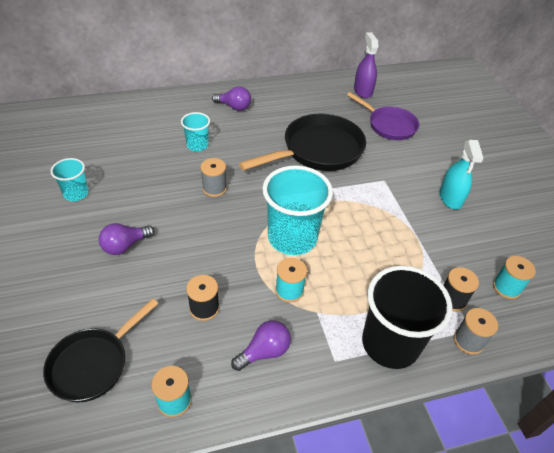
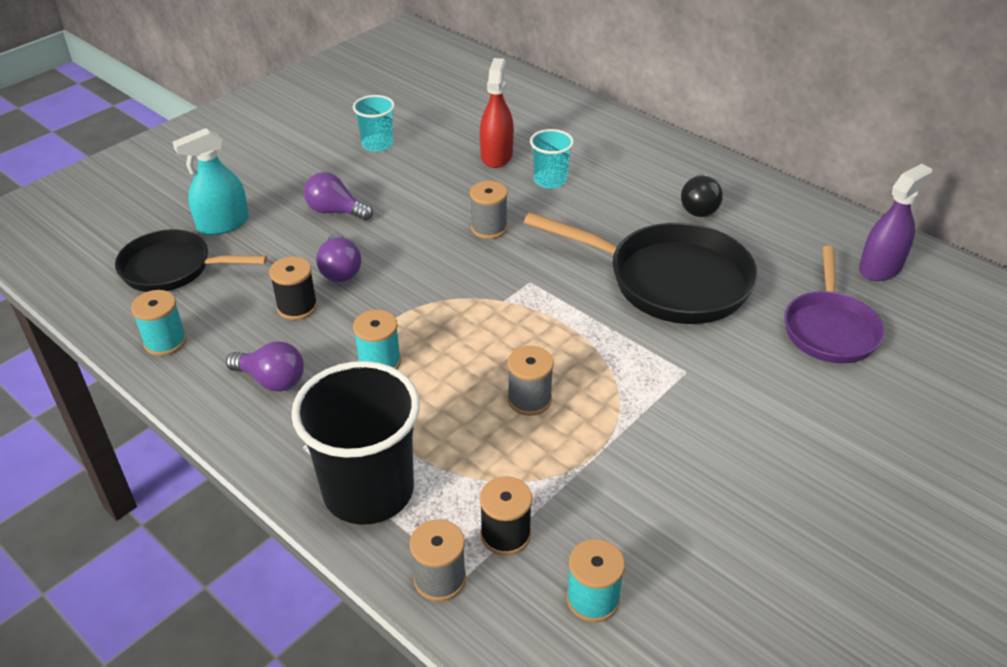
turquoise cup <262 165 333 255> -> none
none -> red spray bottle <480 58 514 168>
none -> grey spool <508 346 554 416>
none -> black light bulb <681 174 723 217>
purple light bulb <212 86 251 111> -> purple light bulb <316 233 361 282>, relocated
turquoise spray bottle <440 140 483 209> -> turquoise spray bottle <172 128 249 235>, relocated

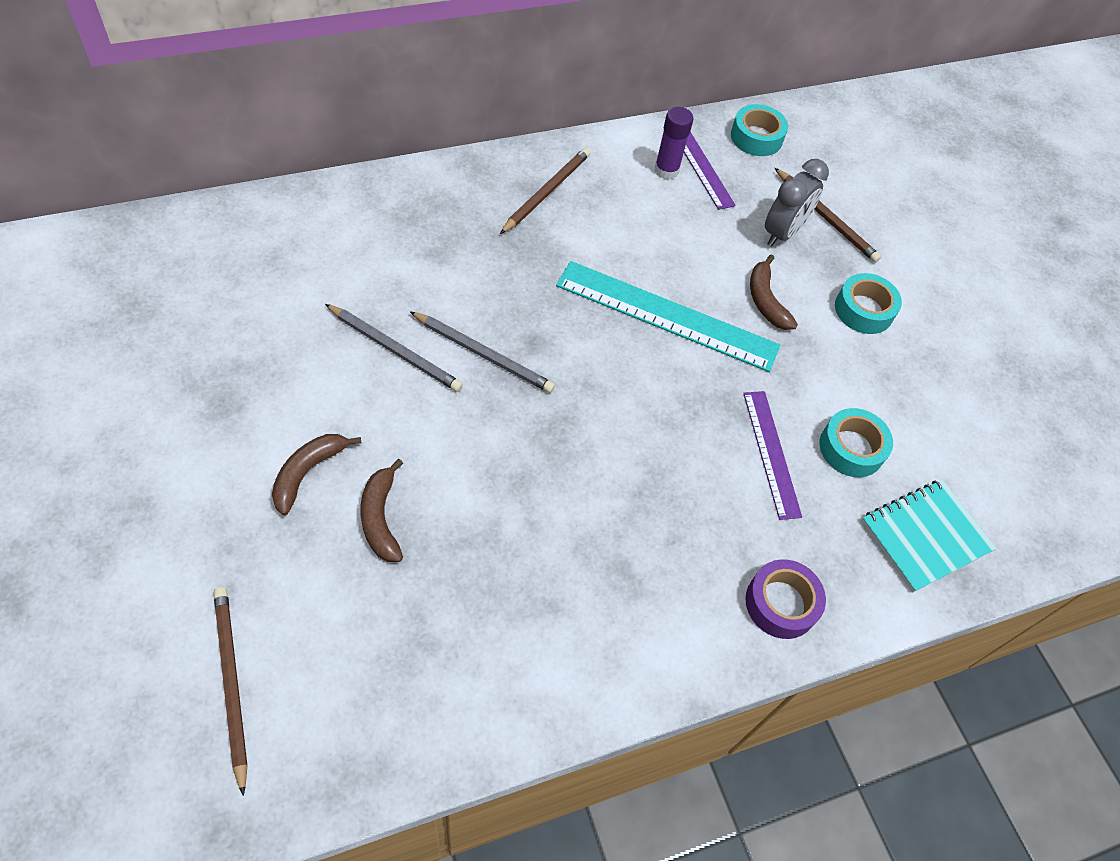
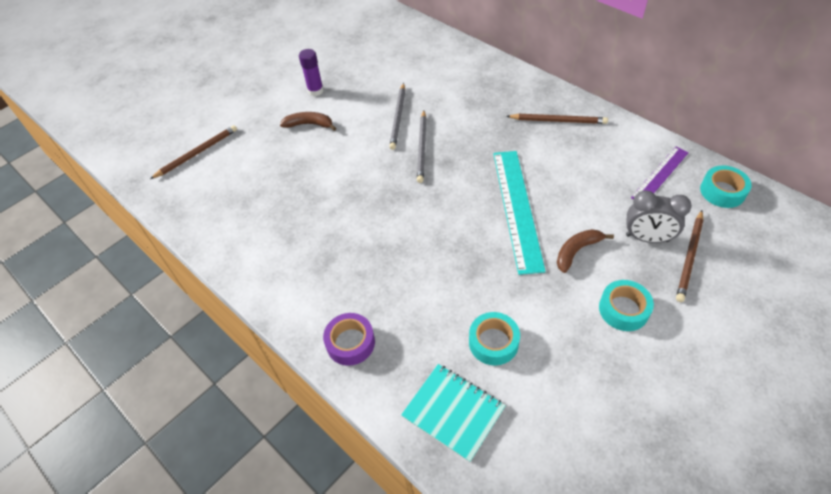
brown banana <360 459 403 562> -> none
purple ruler <743 391 802 520> -> none
purple glue stick <655 107 693 180> -> purple glue stick <299 49 324 96>, relocated

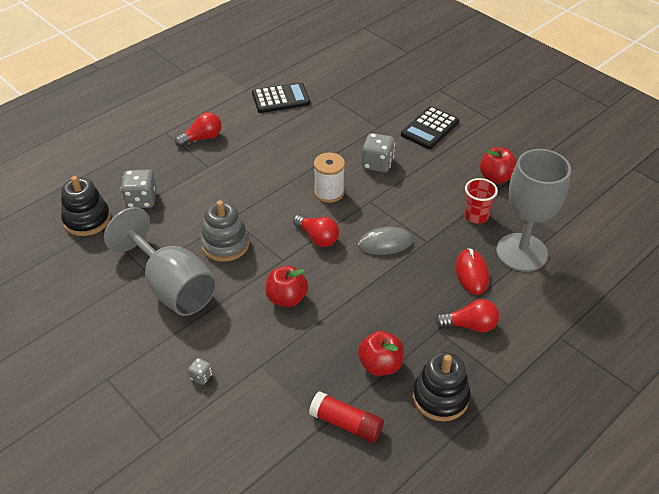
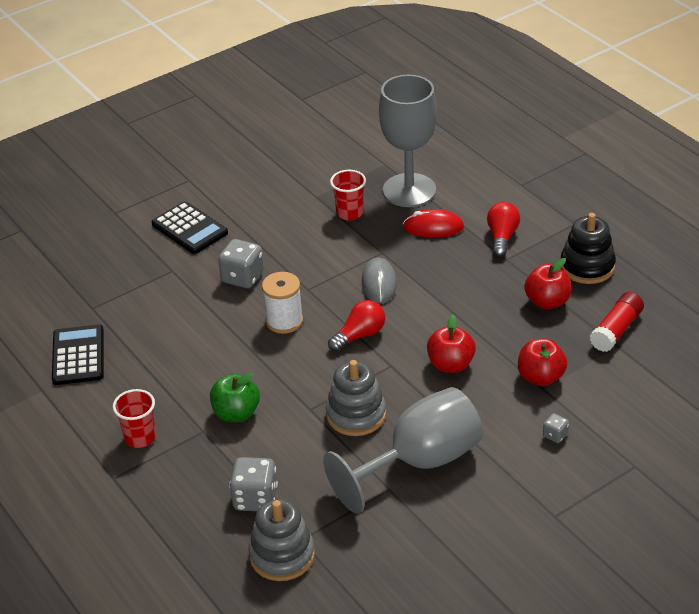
none -> green apple <210 373 260 422>
red apple <480 148 517 184> -> red apple <518 338 567 386>, relocated
red light bulb <175 112 222 147> -> red cup <113 389 156 448>
black stacking toy <61 176 110 236> -> grey stacking toy <248 499 315 581>

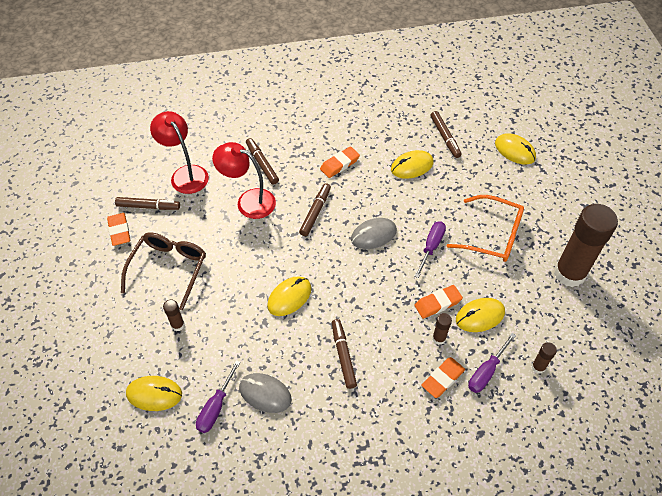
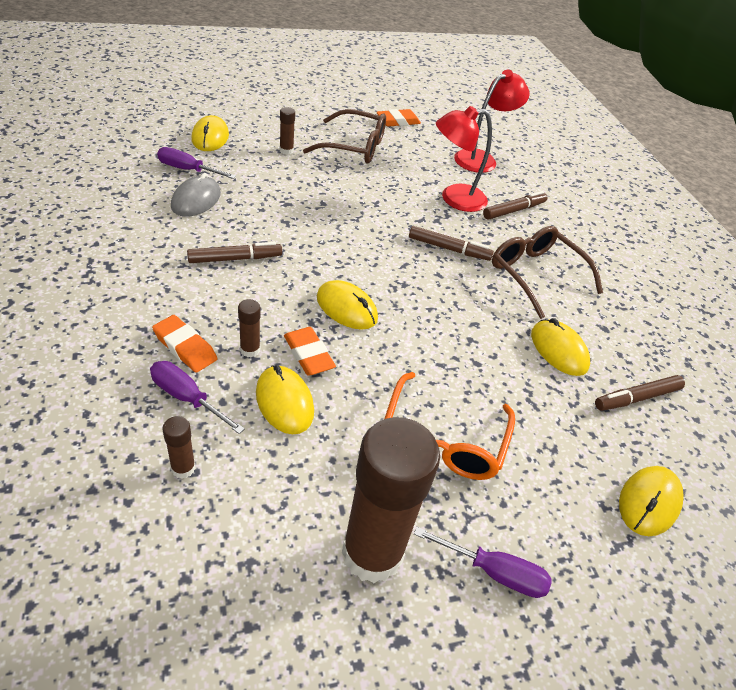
brown marker <115 197 180 210> -> none
grey mouse <351 218 397 249> -> none
yellow mouse <267 276 311 316> -> yellow mouse <317 280 378 330>, relocated
purple screwdriver <414 221 446 278> -> purple screwdriver <414 527 551 598>, relocated
orange eraser <320 146 360 178> -> brown glasses <492 226 603 319>
red lamp <212 142 276 219> -> red lamp <436 106 492 212>, 120 degrees counterclockwise

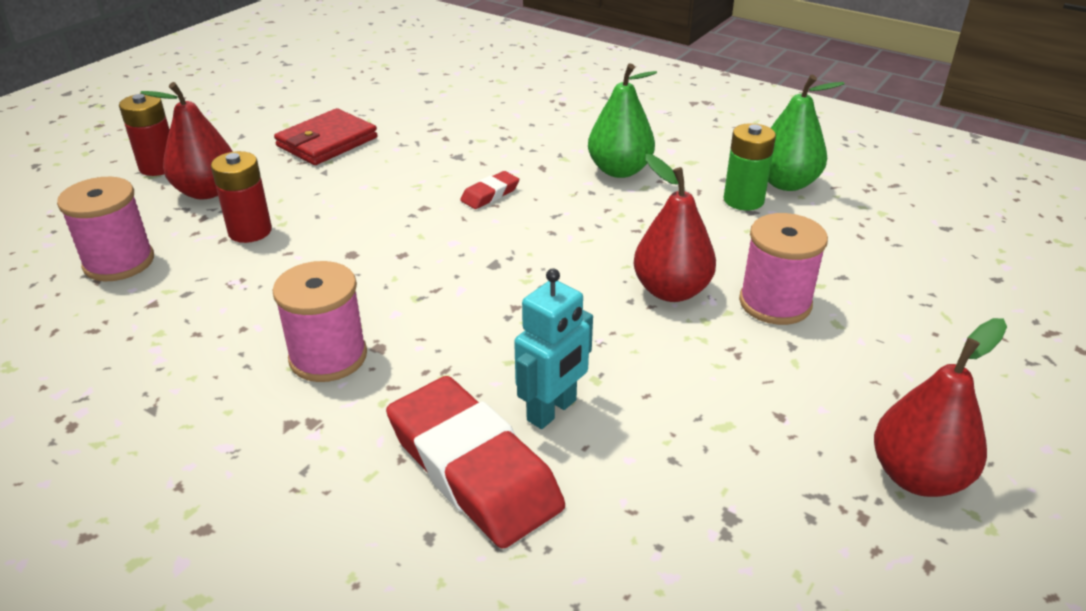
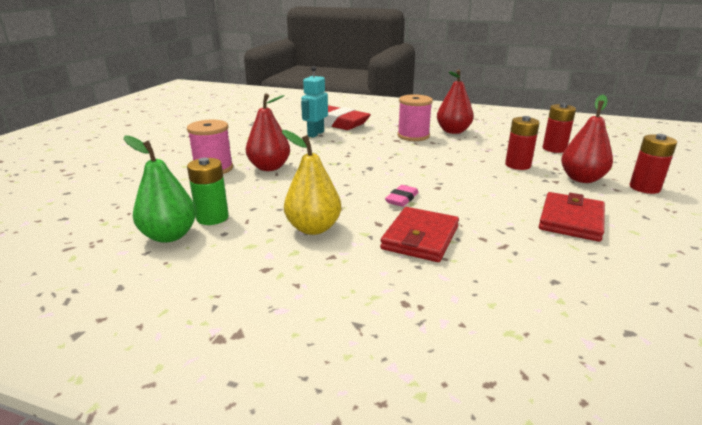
none -> red wallet <380 207 459 262>
red pear <874 318 1007 497> -> red pear <437 69 474 134>, relocated
pink spool <57 177 154 281> -> red battery <543 103 576 153>
red eraser <460 171 519 209> -> pink eraser <385 185 419 207>
green pear <588 63 657 178> -> yellow pear <282 130 341 235>

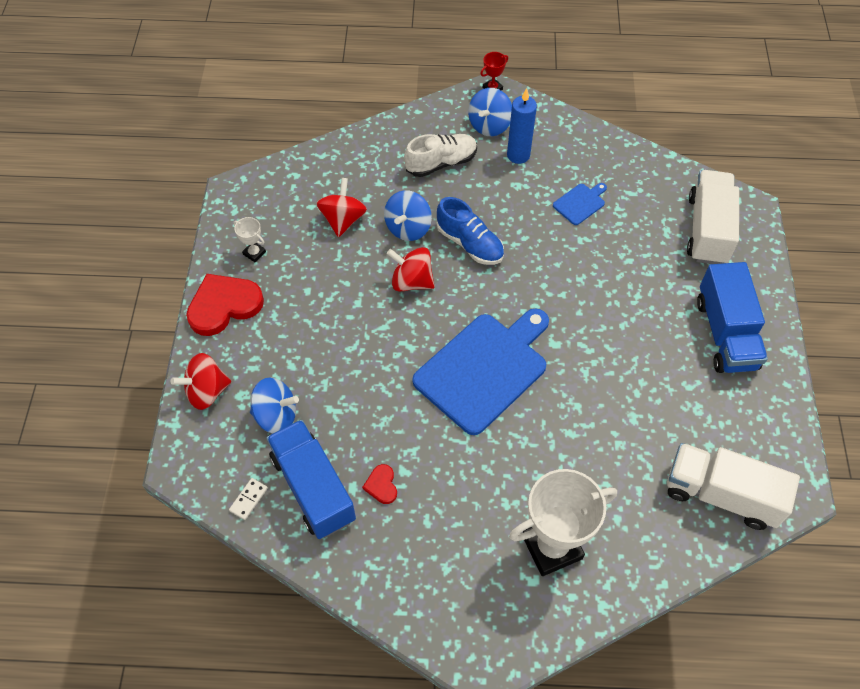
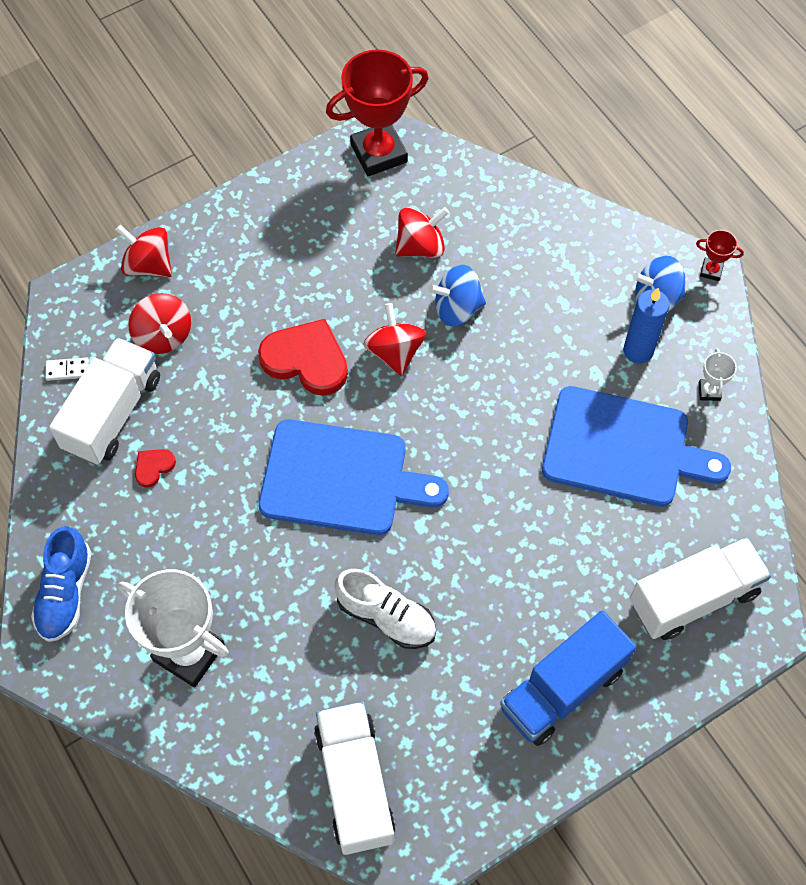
none -> red trophy <326 49 429 176>
red heart <186 274 264 336> -> red heart <258 319 348 396>, relocated
white trophy <234 217 266 262> -> white trophy <699 348 737 401>, relocated
white shoe <404 134 477 177> -> white shoe <334 569 436 649>, relocated
blue shoe <437 197 504 265> -> blue shoe <31 526 92 642>, relocated
blue spinning top <250 378 299 434> -> red spinning top <128 293 191 354>
blue truck <266 420 356 539> -> white truck <49 337 160 465>
blue cutting board <553 183 607 225> -> blue cutting board <542 386 731 507>, x2.32

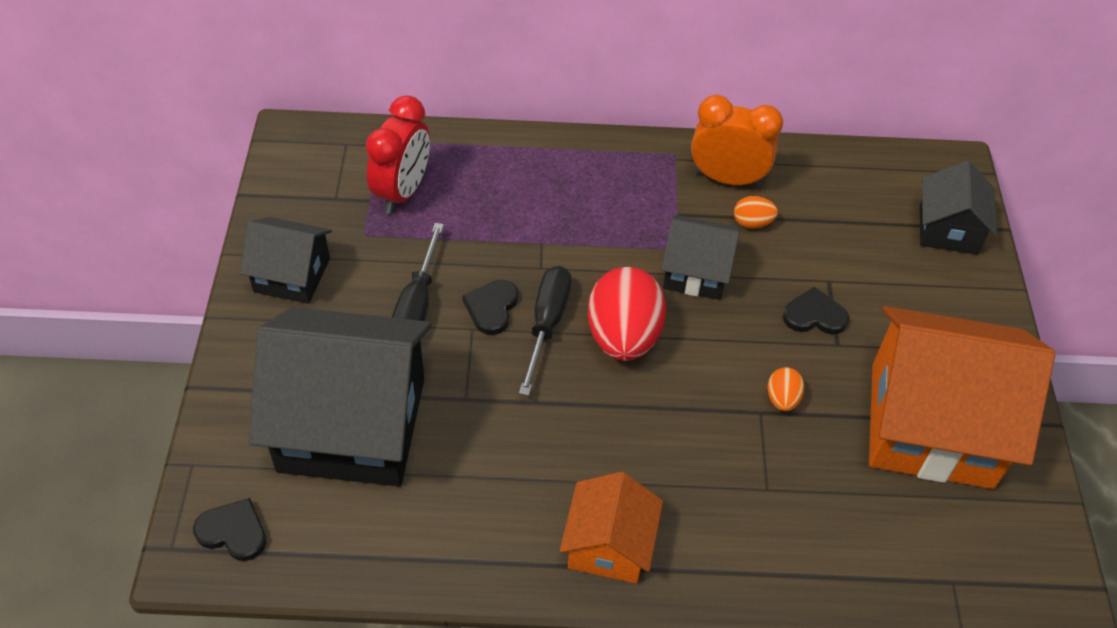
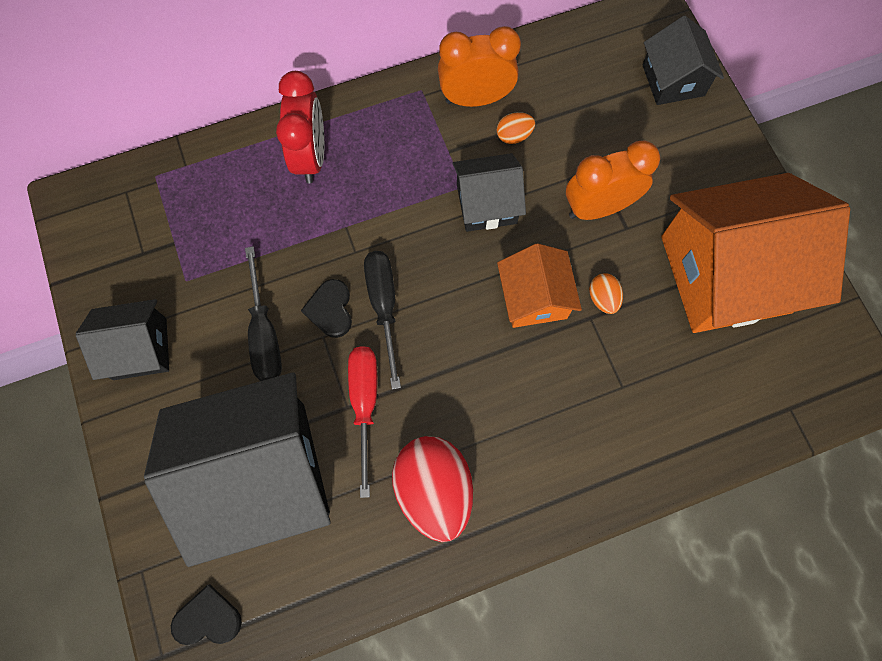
none -> red screwdriver <348 346 377 498>
red clock <366 95 430 214> -> red clock <276 71 324 183>, relocated
orange house <560 472 663 584> -> orange house <497 243 582 328>, relocated
red egg <587 267 666 361> -> red egg <392 436 473 542>, relocated
black heart <783 287 849 334> -> orange clock <566 141 660 220>

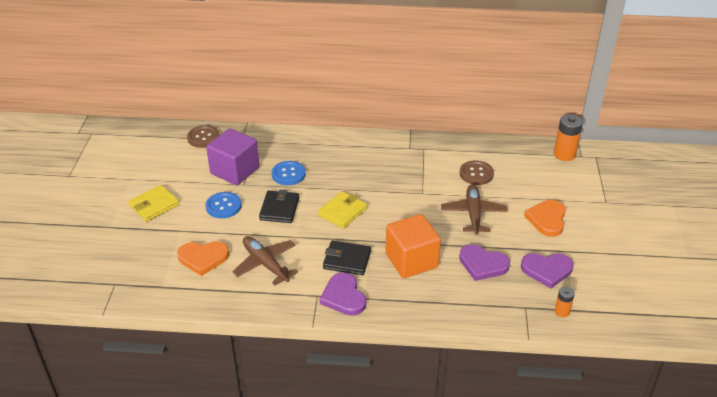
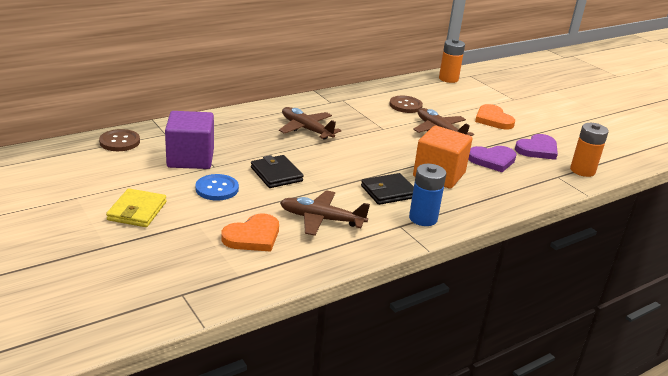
blue button <272 161 306 185> -> none
yellow wallet <318 191 367 229> -> none
none -> brown plane <279 107 341 140>
purple heart <319 272 366 316> -> blue battery <409 164 446 226>
orange battery <555 286 575 317> -> orange battery <570 123 609 177>, x1.77

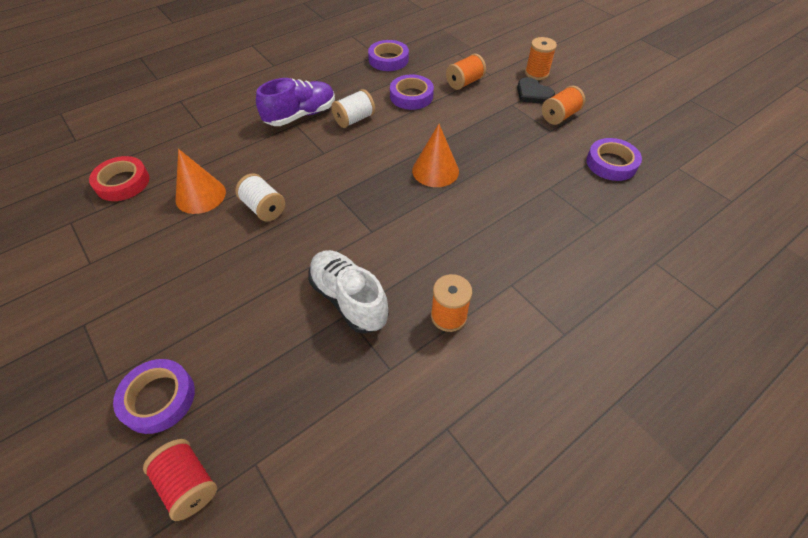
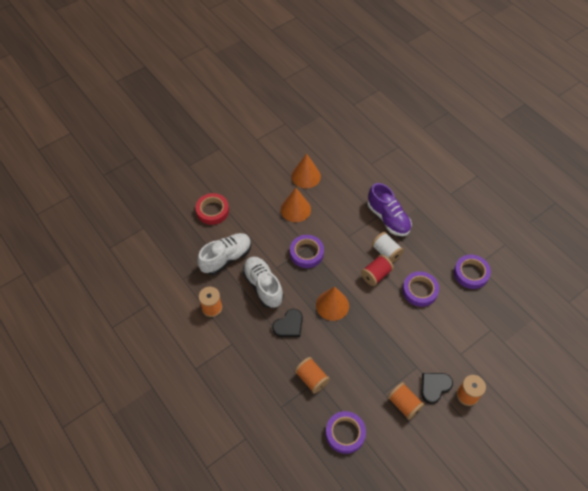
none -> white shoe <242 256 284 308>
none -> black heart <272 309 303 337>
red tape <89 156 150 201> -> red tape <195 193 229 225>, relocated
purple tape <113 359 195 434> -> purple tape <290 235 324 268>, relocated
red spool <143 439 217 521> -> red spool <361 255 394 286>, relocated
orange spool <446 54 486 90> -> orange spool <295 357 330 394>, relocated
white spool <235 173 285 222> -> orange cone <281 188 311 222>

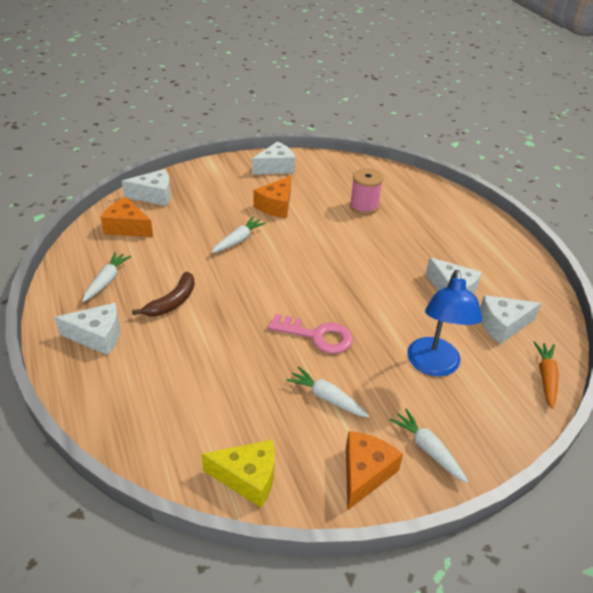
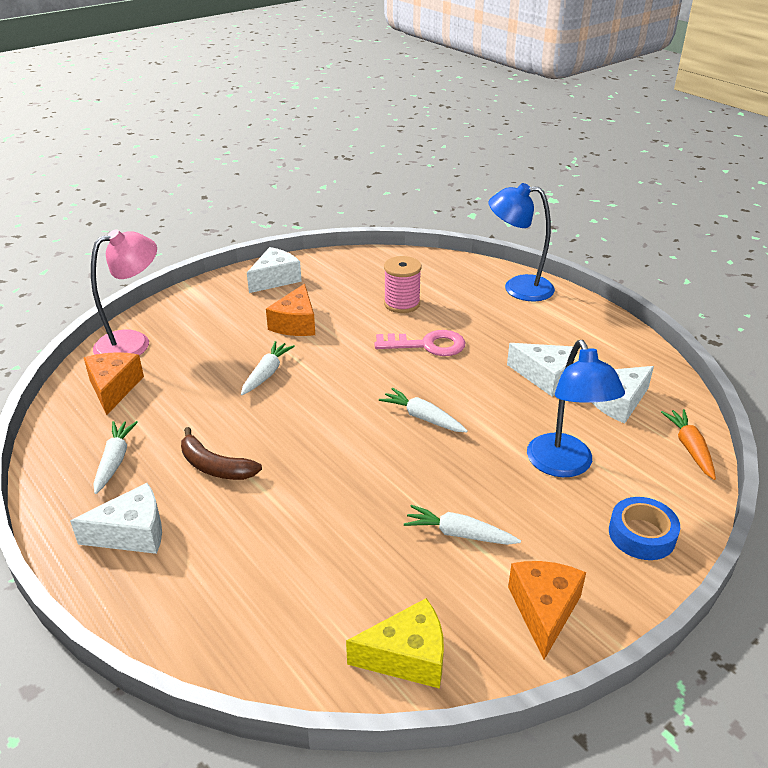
none -> blue lamp <489 183 555 301>
none -> blue tape <609 497 680 560>
pink key <268 314 353 354> -> pink key <374 330 465 356>, relocated
white carrot <390 408 468 483> -> white carrot <379 388 468 432>, relocated
white cheese <122 169 171 206> -> pink lamp <91 229 157 356>
orange cheese <101 197 153 237> -> orange cheese <84 352 144 415>, 75 degrees clockwise
brown banana <132 272 195 316> -> brown banana <181 427 262 480>, 105 degrees clockwise

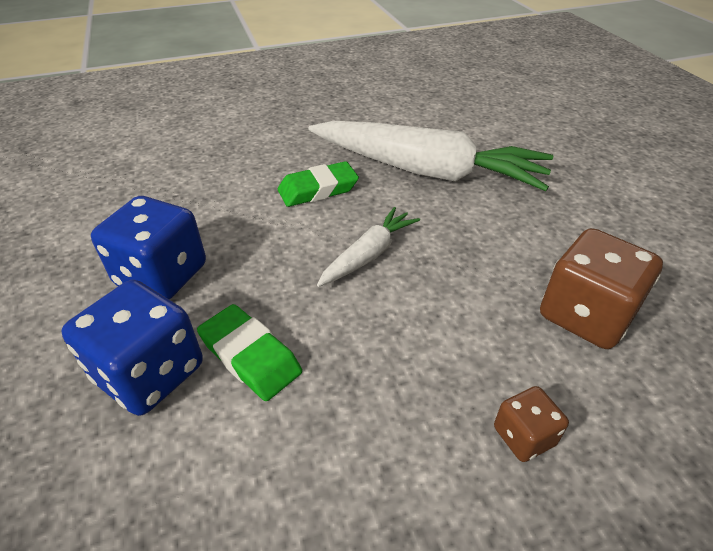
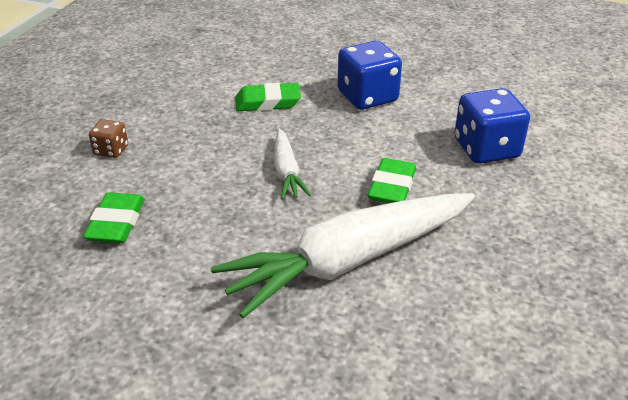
blue dice <61 280 203 416> -> blue dice <454 88 530 164>, relocated
brown dice <540 228 663 349> -> green eraser <83 192 145 243>

